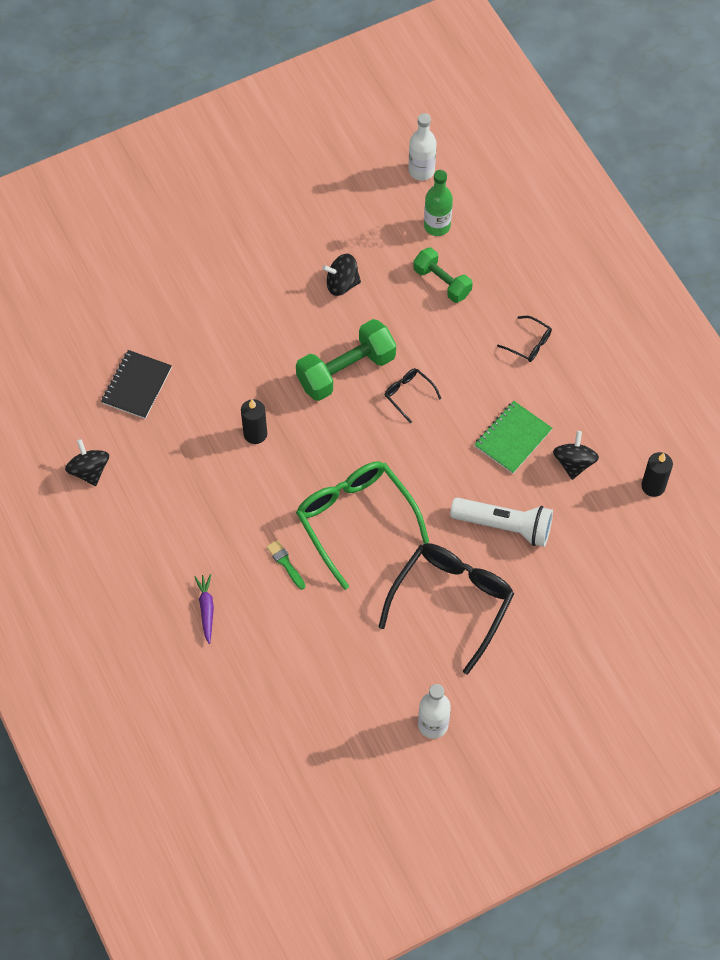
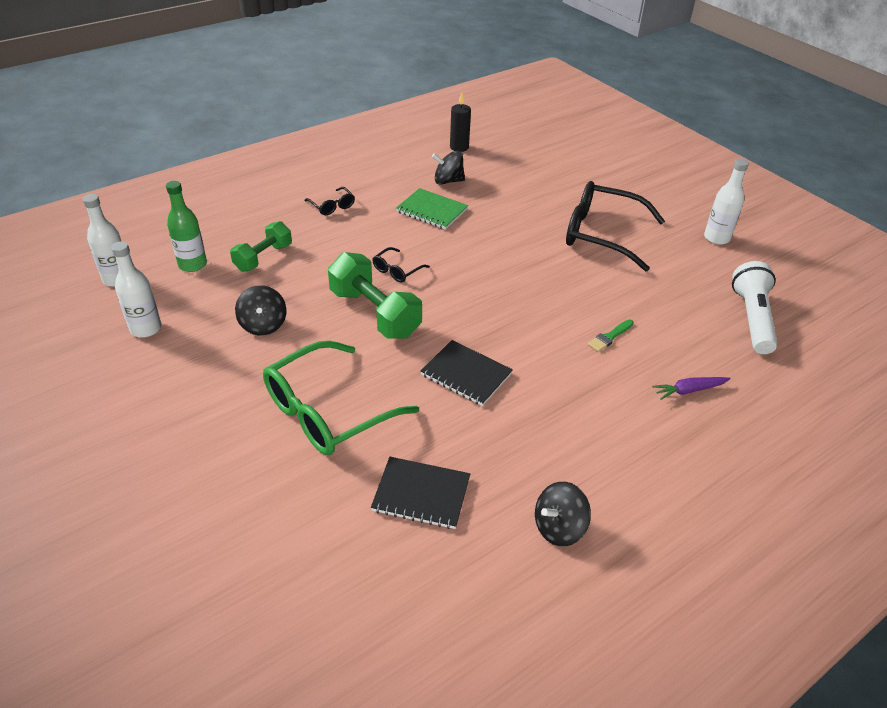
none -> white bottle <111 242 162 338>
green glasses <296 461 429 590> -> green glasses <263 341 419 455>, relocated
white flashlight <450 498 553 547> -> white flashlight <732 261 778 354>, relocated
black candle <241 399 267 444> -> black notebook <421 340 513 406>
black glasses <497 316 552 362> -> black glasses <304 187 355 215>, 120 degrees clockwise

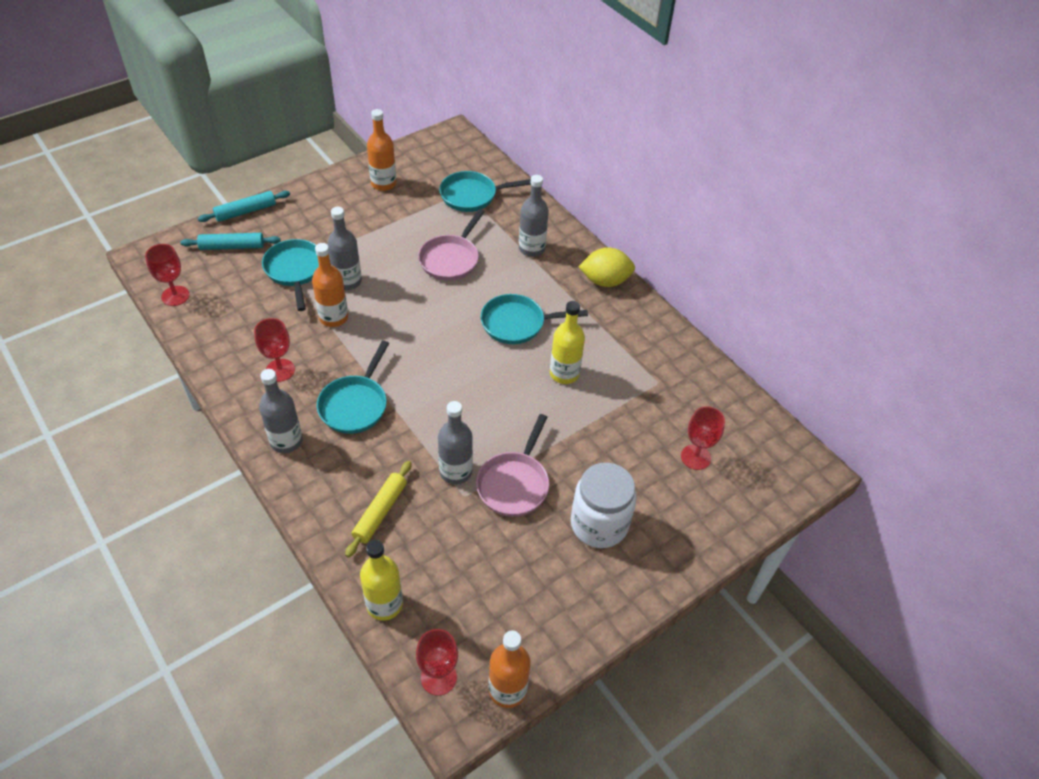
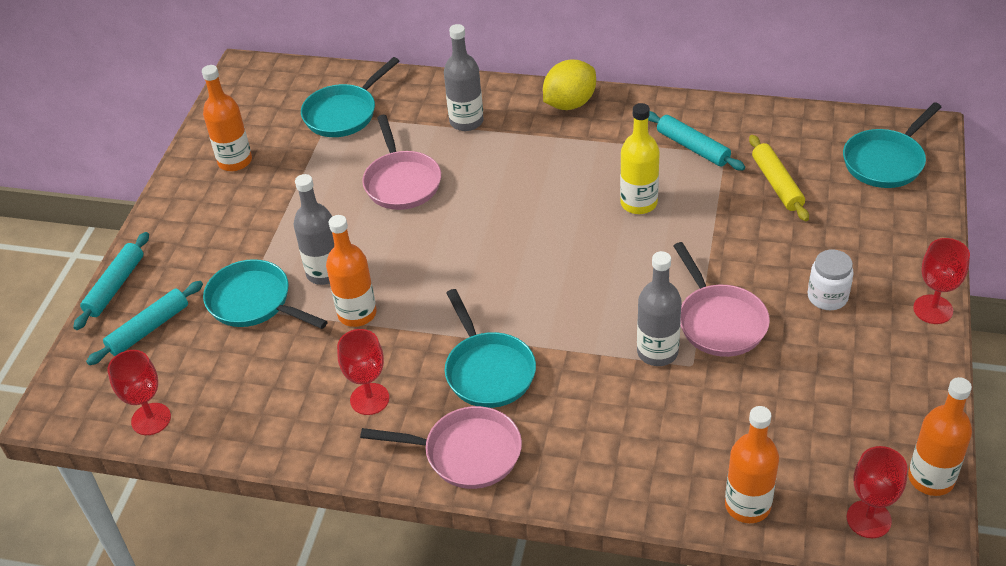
none -> turquoise rolling pin <648 111 745 171>
yellow rolling pin <345 461 412 558> -> yellow rolling pin <749 135 809 221>, relocated
turquoise pan <481 294 588 344> -> turquoise pan <843 102 941 188>, relocated
red goblet <681 406 725 470> -> red goblet <913 238 970 324>, relocated
grey bottle <259 369 303 453> -> pink pan <360 406 522 489>
yellow bottle <360 540 403 621> -> orange bottle <725 406 779 523>
white jar <571 463 636 548> -> white jar <808 249 854 310>, x0.58

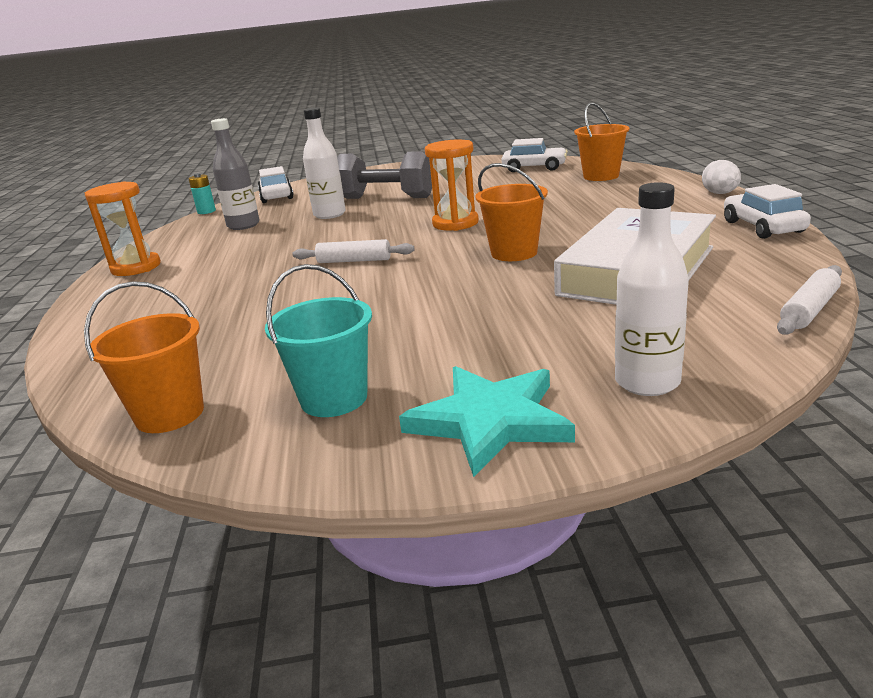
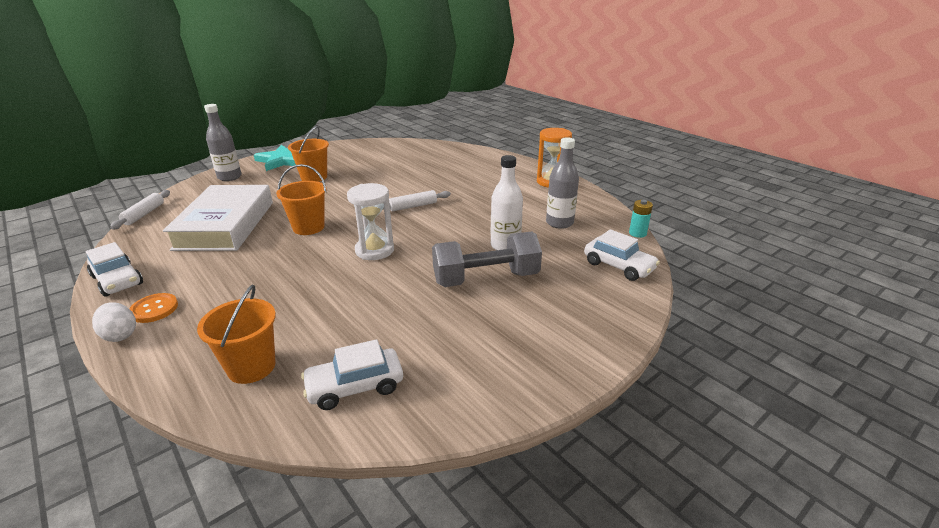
turquoise bucket <265 264 372 417> -> none
none -> orange button <129 293 178 323>
orange bucket <84 281 204 433> -> orange bucket <288 126 329 182>, relocated
orange hourglass <425 140 479 231> -> white hourglass <347 183 394 260>
white bottle <615 182 689 396> -> grey bottle <204 104 242 181>

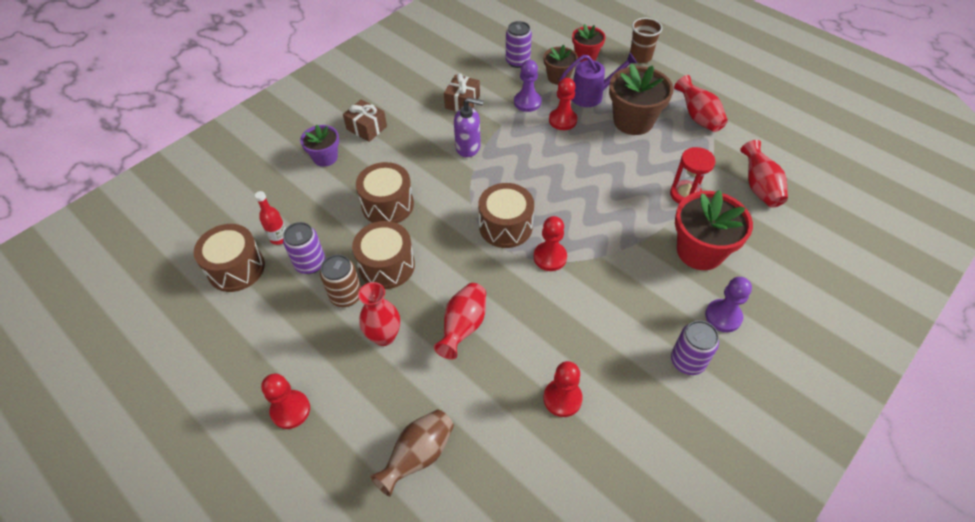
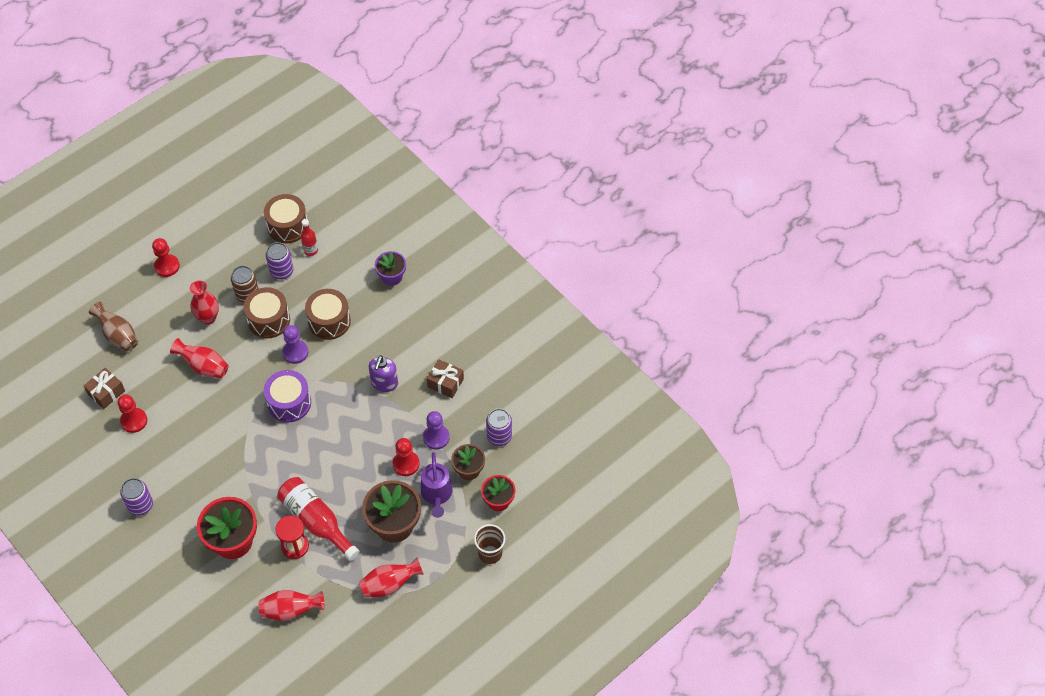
red pawn <534 216 567 271> -> none
none -> red bottle <277 477 360 561>
brown gift <343 99 387 142> -> brown gift <84 368 125 409>, relocated
purple pawn <705 277 752 332> -> purple pawn <282 325 308 364>, relocated
brown drum <478 183 534 248> -> purple drum <264 370 311 423>

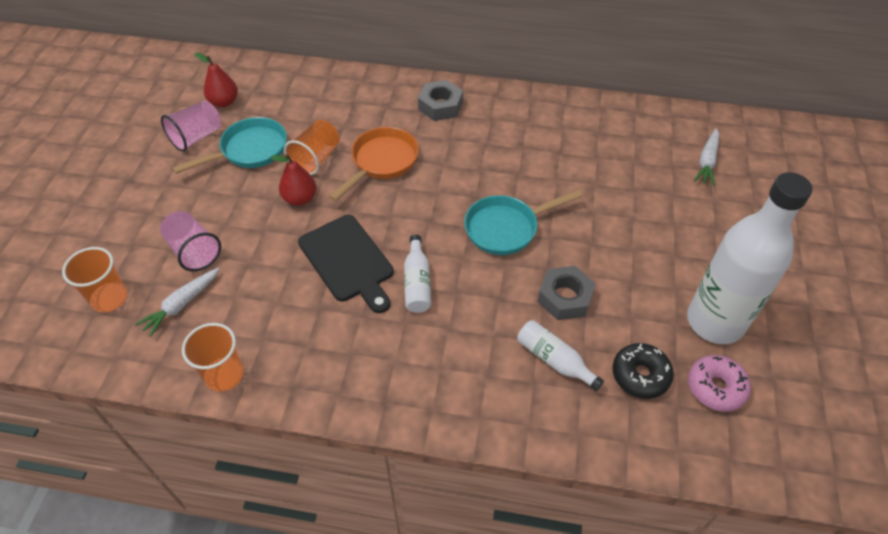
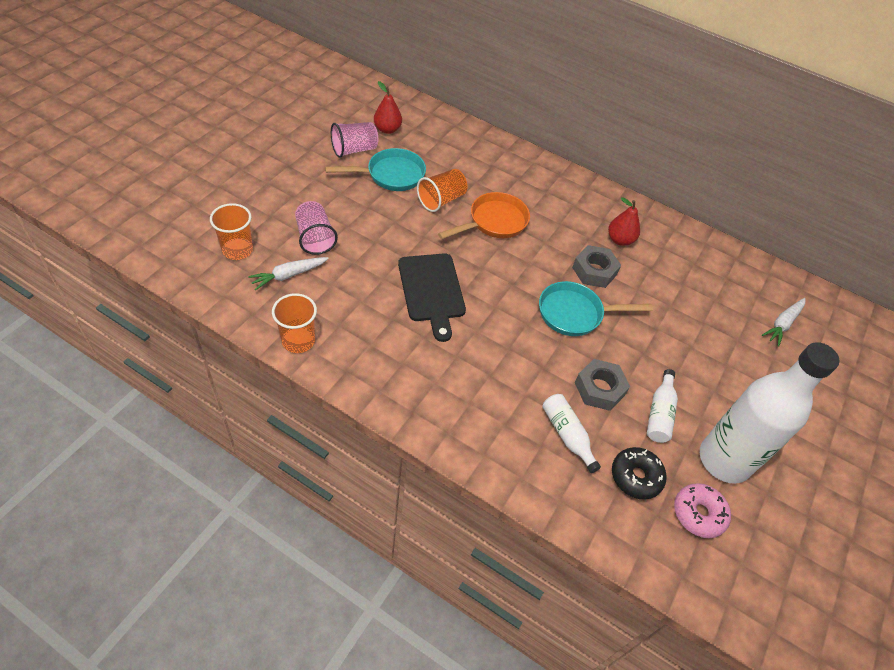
red pear <270 154 316 206> -> red pear <608 197 640 246>, relocated
white bottle <404 234 431 313> -> white bottle <647 369 678 443>, relocated
grey nut <418 80 463 121> -> grey nut <572 245 621 288>, relocated

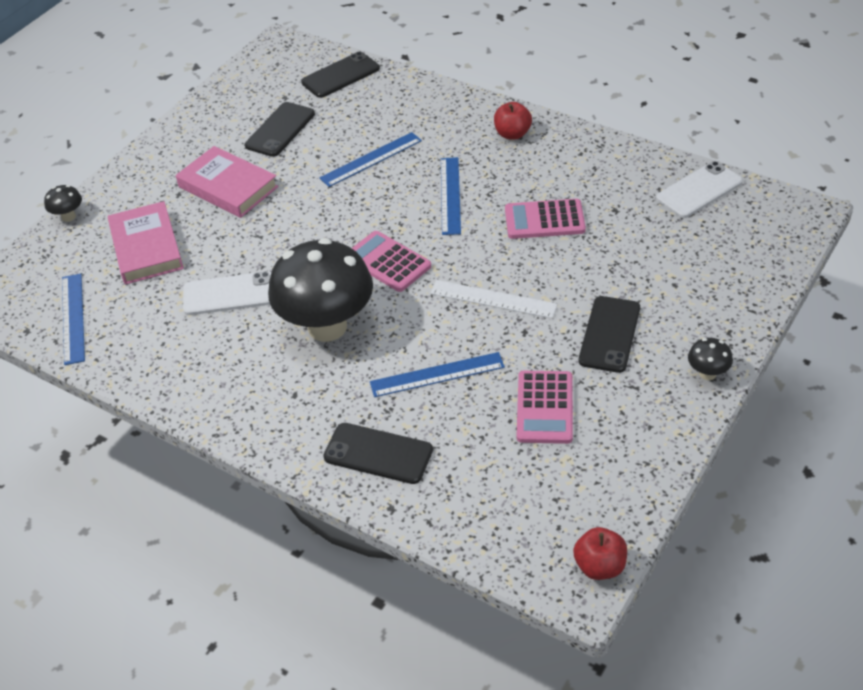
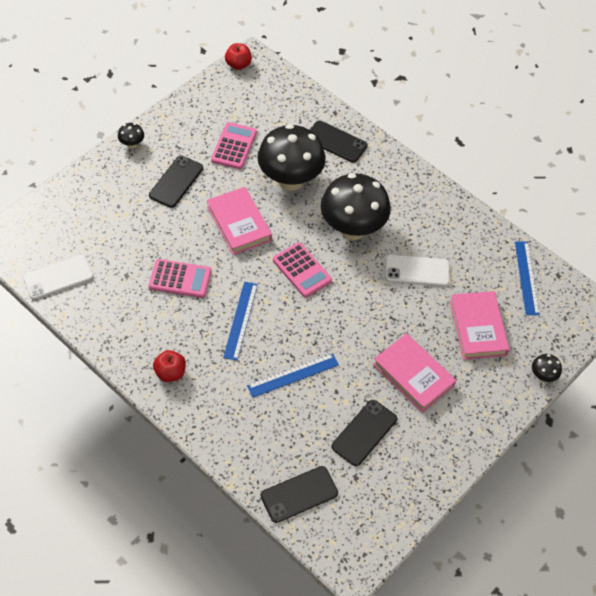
blue ruler <370 352 505 397> -> black mushroom <257 124 326 191>
white ruler <430 280 558 318> -> pink book <207 187 272 255>

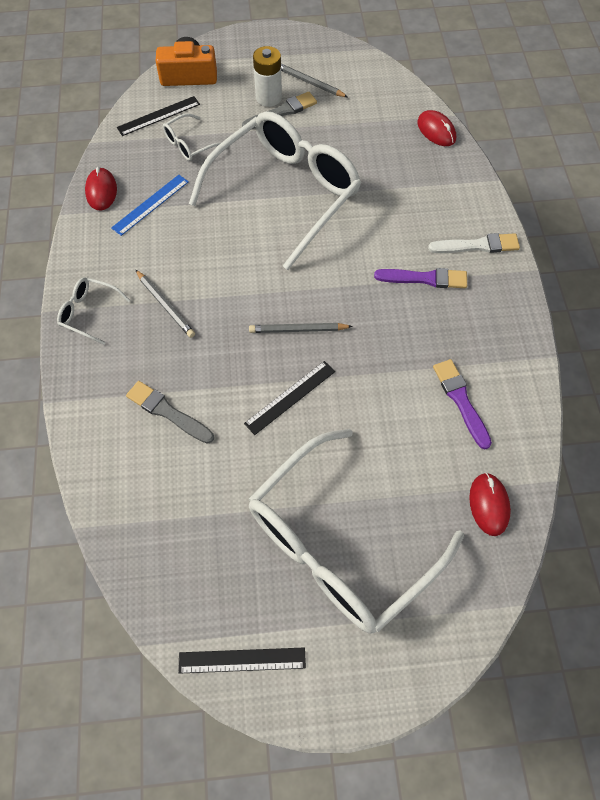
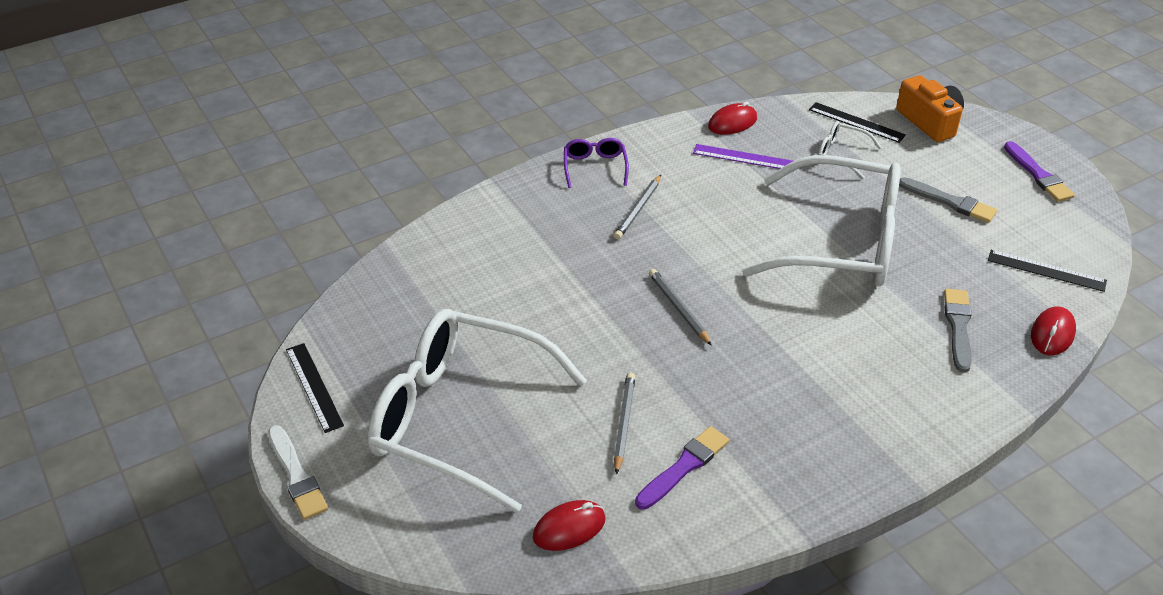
white battery <253 46 282 107> -> none
grey brush <126 381 214 444> -> grey brush <944 289 972 373>, relocated
black ruler <244 361 335 435> -> black ruler <988 250 1107 292>, relocated
grey pencil <281 64 348 97> -> grey pencil <614 373 635 475>, relocated
purple brush <374 268 467 288> -> purple brush <1004 141 1075 202>, relocated
white brush <428 233 520 253> -> white brush <268 425 328 520>, relocated
white glasses <57 277 130 345> -> purple glasses <564 138 629 188>
blue ruler <111 175 189 236> -> purple ruler <693 144 793 169>

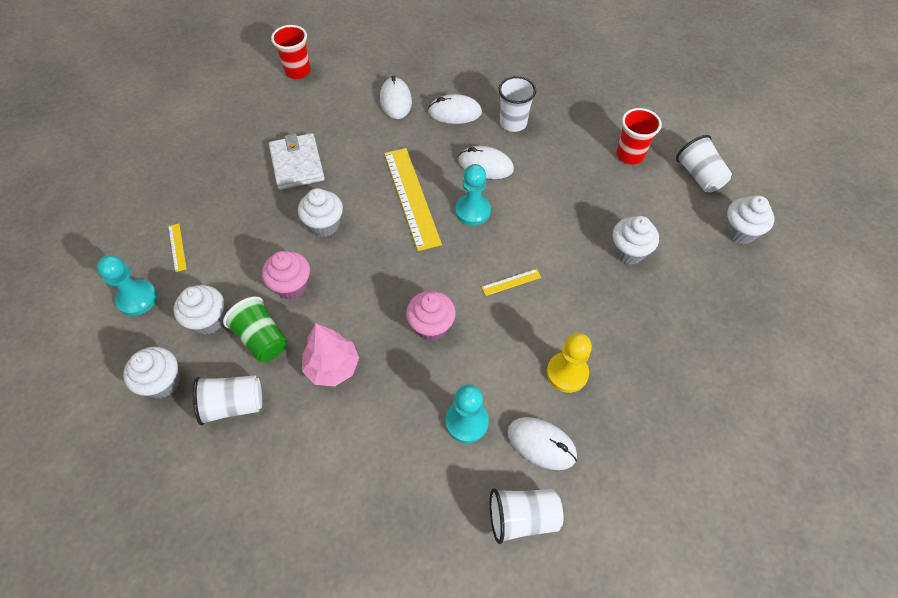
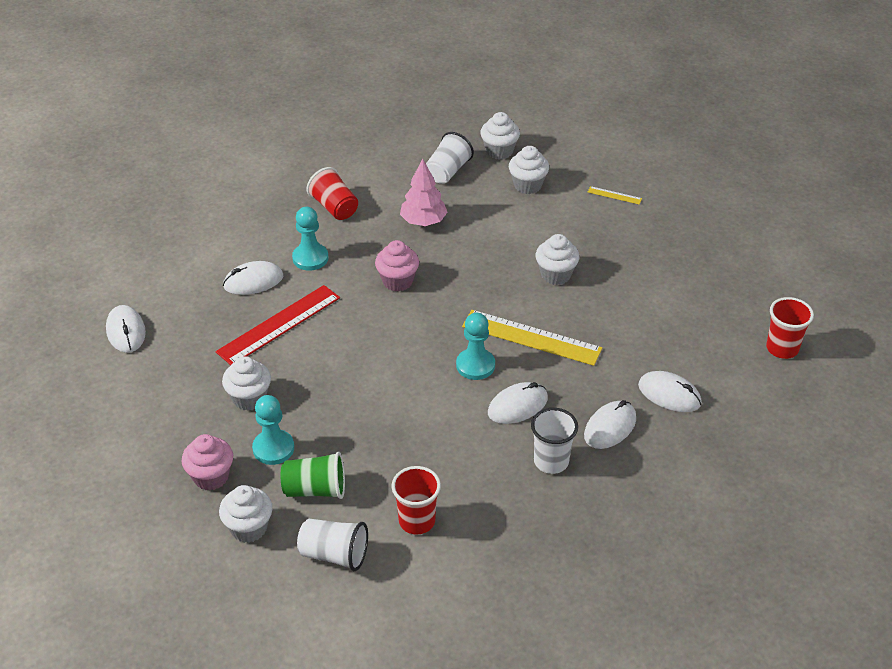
white wallet <269 133 325 190> -> none
yellow ruler <482 269 541 296> -> none
white cup <490 488 563 544> -> none
none -> white mouse <106 305 146 353>
none -> red cup <307 167 358 220>
turquoise pawn <97 255 157 316> -> turquoise pawn <252 395 294 465>, relocated
green cup <223 296 287 362> -> green cup <281 452 345 499>, relocated
pink cupcake <262 251 310 300> -> pink cupcake <182 434 233 491>, relocated
white cupcake <613 216 659 264> -> white cupcake <222 356 271 411>, relocated
yellow pawn <547 333 592 393> -> red ruler <216 285 340 365>

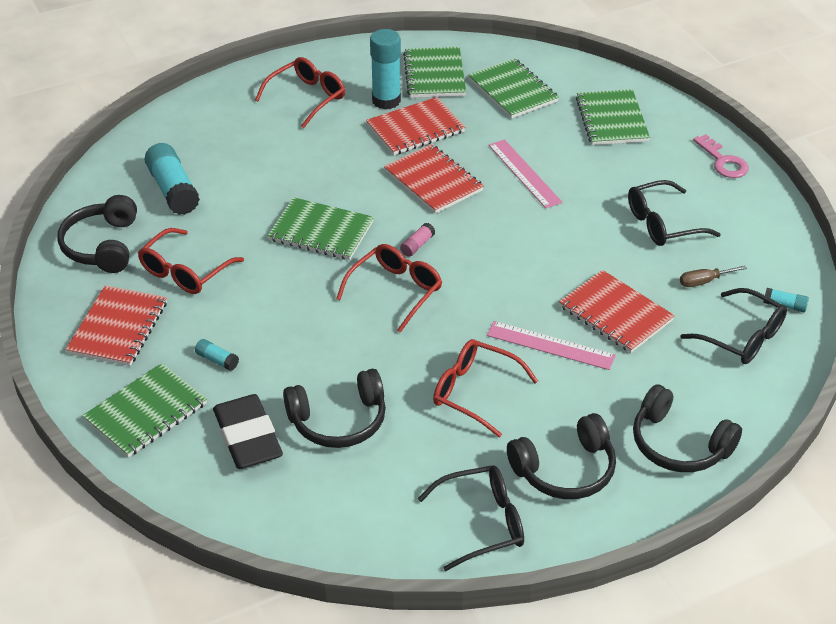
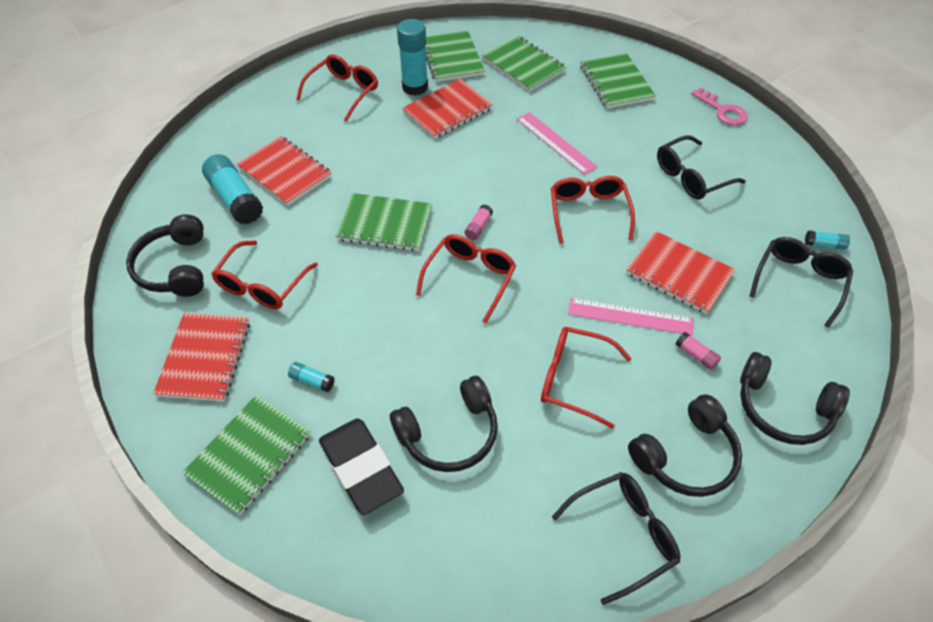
brown screwdriver <680 265 747 287> -> none
none -> red glasses <551 176 635 244>
none -> pink glue stick <675 332 721 370>
red notebook <384 144 484 214> -> red notebook <236 136 331 206>, relocated
black glasses <680 288 787 364> -> black glasses <749 237 853 328>, 90 degrees counterclockwise

